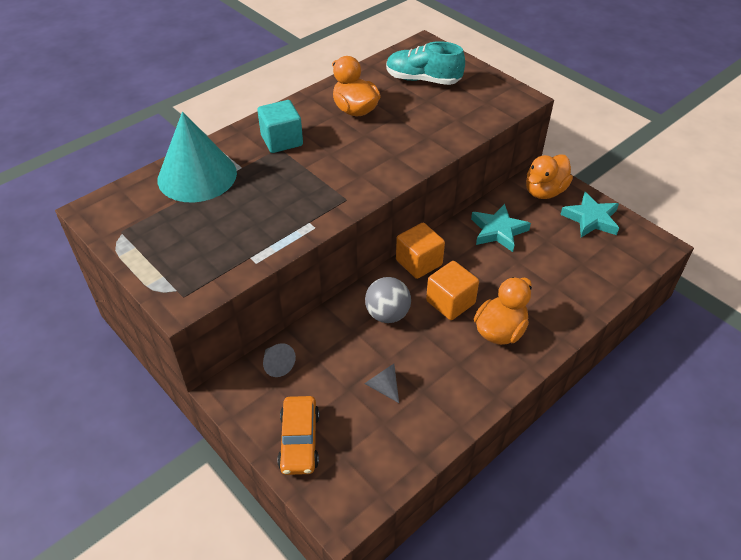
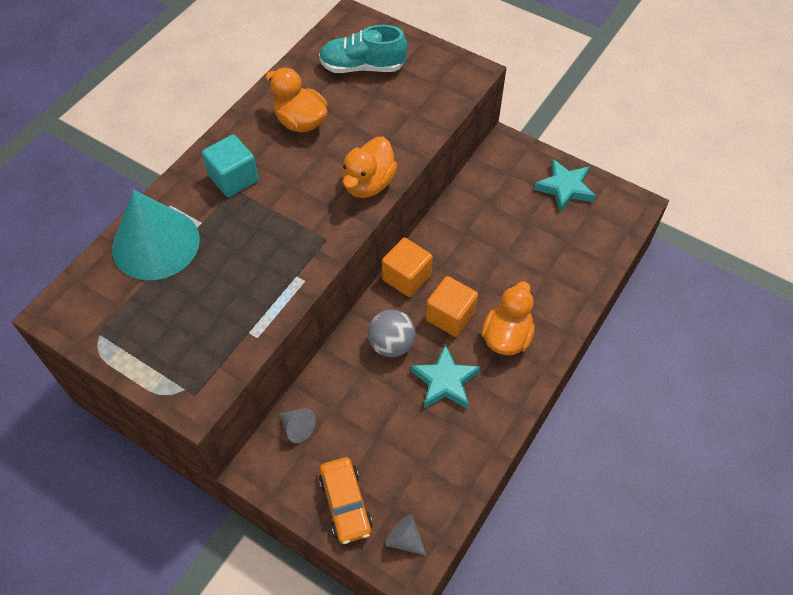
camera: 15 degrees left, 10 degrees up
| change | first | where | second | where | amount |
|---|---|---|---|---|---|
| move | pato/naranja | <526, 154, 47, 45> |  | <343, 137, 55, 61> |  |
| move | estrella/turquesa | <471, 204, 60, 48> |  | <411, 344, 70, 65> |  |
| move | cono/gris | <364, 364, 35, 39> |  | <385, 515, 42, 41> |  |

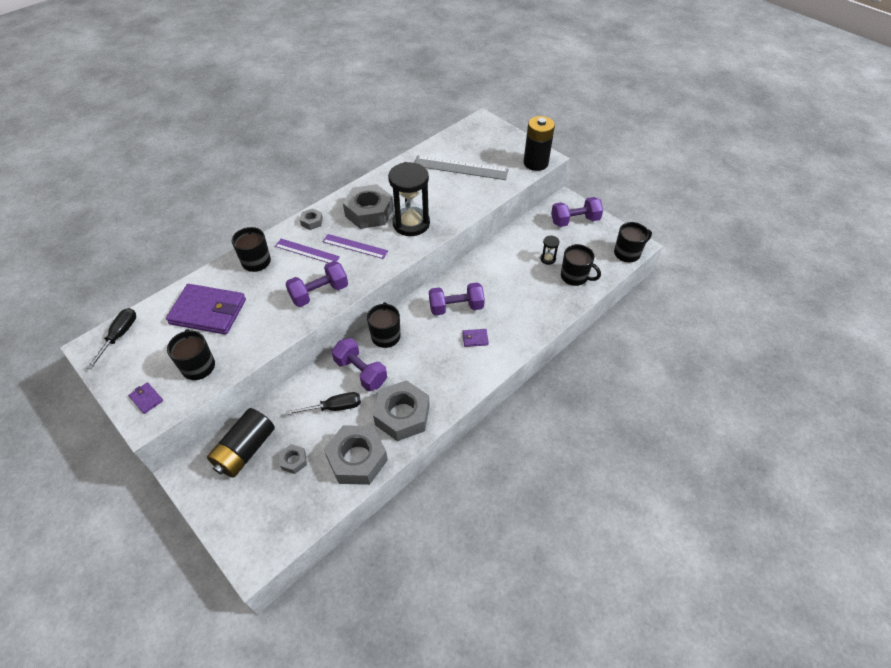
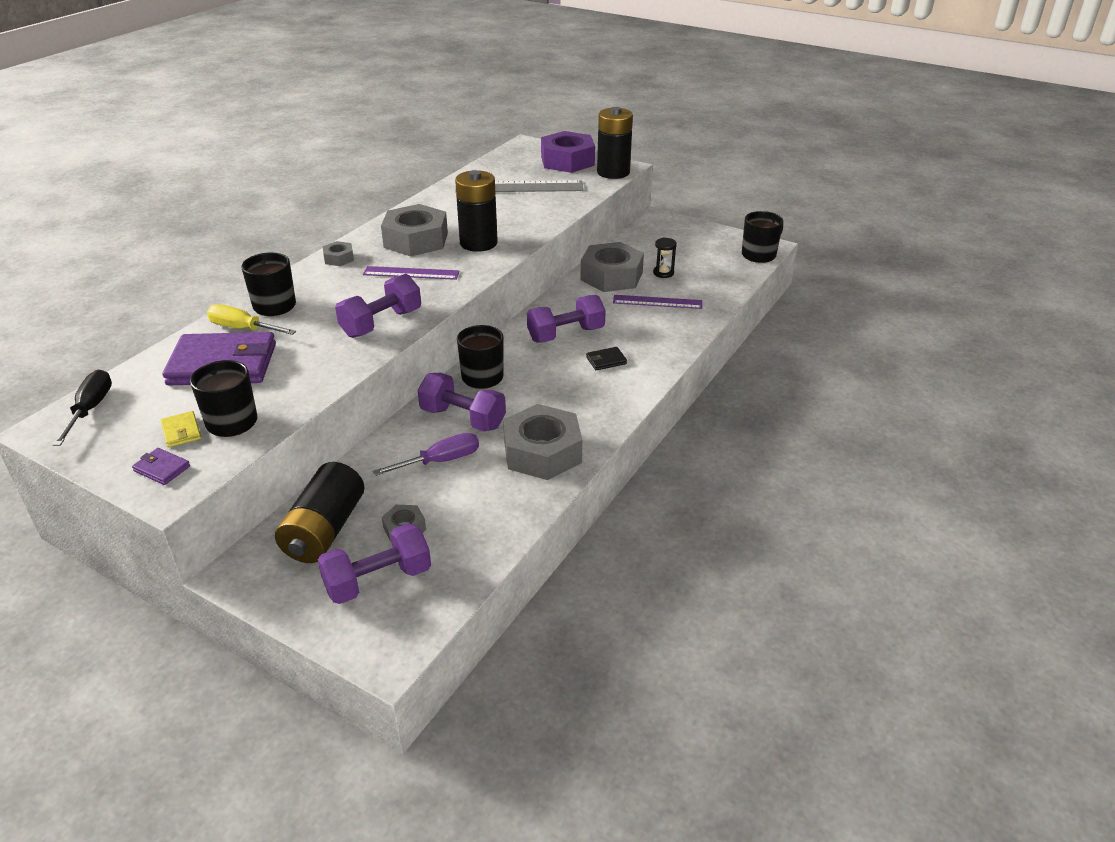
camera: 15 degrees left, 15 degrees down
| change | first | where | second | where | amount |
|---|---|---|---|---|---|
| replace | reloj de arena/negro | <388, 162, 42, 74> | pila/negro | <455, 170, 43, 82> |  |
| move | mancuerna/morado | <551, 197, 52, 30> |  | <318, 523, 113, 81> |  |
| move | regla/morado | <275, 239, 65, 24> |  | <613, 295, 89, 14> |  |
| delete | taza/negro | <561, 244, 40, 42> |  |  |  |
| recolor | cartera/morado | <462, 329, 27, 18> | cartera/negro | <586, 347, 41, 23> |  |
| recolor | destornillador/negro | <286, 392, 75, 23> | destornillador/morado | <373, 433, 106, 43> |  |
| move | tuerca/gris | <324, 425, 64, 60> |  | <580, 242, 64, 50> |  |
| insert |  |  | tuerca/morado | <541, 131, 54, 42> |  |
| insert |  |  | destornillador/amarillo | <207, 304, 89, 31> |  |
| insert |  |  | cartera/amarillo | <161, 411, 40, 36> |  |

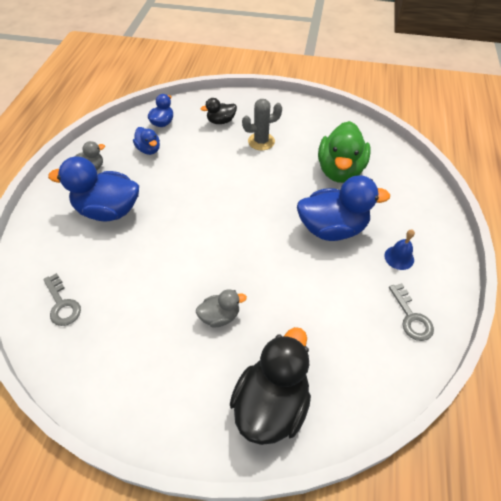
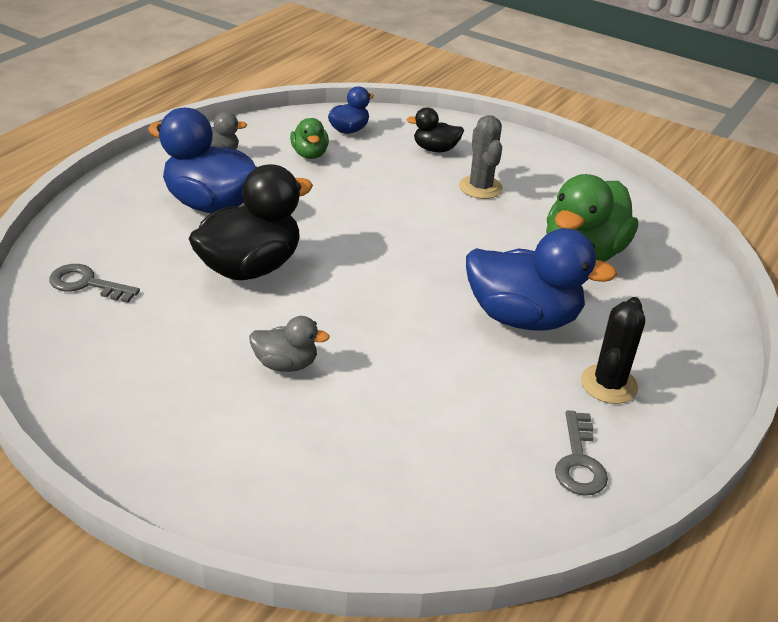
camera: 20 degrees right, 15 degrees down
| change | first | where | second | where | amount |
|---|---|---|---|---|---|
| rotate | cactus/gris | <242, 99, 40, 51> |  | <459, 115, 44, 84> | 75 degrees clockwise |
| recolor | pato/azul | <133, 127, 27, 28> | pato/verde | <290, 118, 39, 41> |  |
| replace | campana/azul | <384, 230, 31, 40> | cactus/negro | <581, 297, 64, 107> |  |
| rotate | llave/gris | <43, 273, 38, 53> |  | <49, 264, 91, 39> | 120 degrees clockwise |
| move | pato/negro | <230, 327, 81, 118> |  | <189, 164, 124, 116> |  |

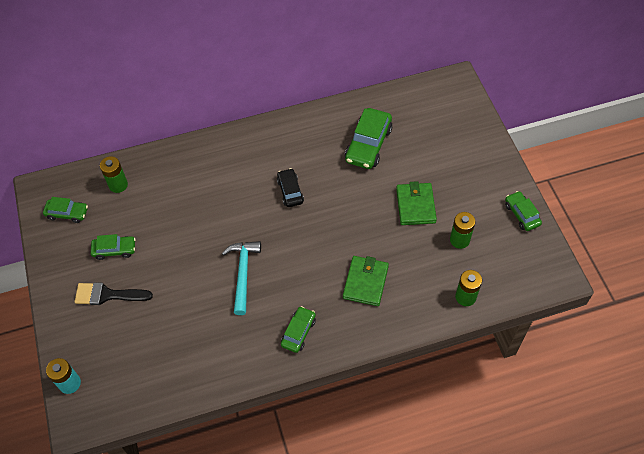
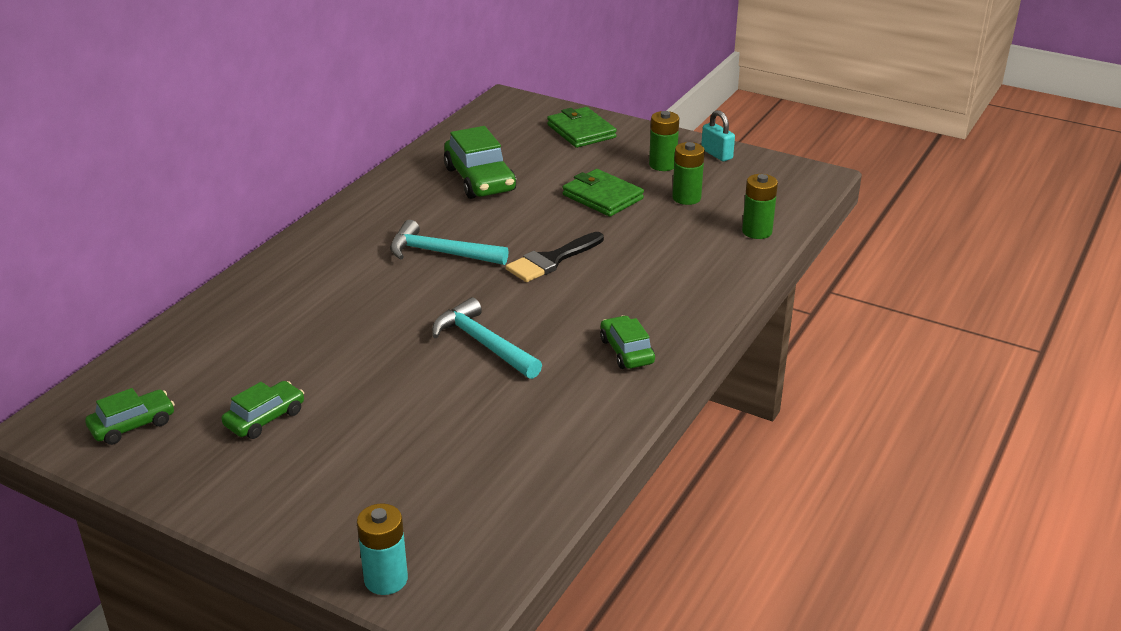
camera: 45 degrees left, 25 degrees down
| change | first | where | second | where | amount |
|---|---|---|---|---|---|
| move | pila/verde | <100, 156, 28, 37> |  | <649, 111, 30, 60> |  |
| replace | coche/negro | <277, 168, 27, 39> | martillo/turquesa | <390, 220, 119, 45> |  |
| replace | coche/verde | <505, 191, 37, 40> | candado/turquesa | <701, 110, 34, 51> |  |
| move | cartera/verde | <343, 256, 46, 50> |  | <547, 107, 70, 41> |  |
| move | pincel/negro | <74, 282, 79, 23> |  | <506, 232, 98, 50> |  |

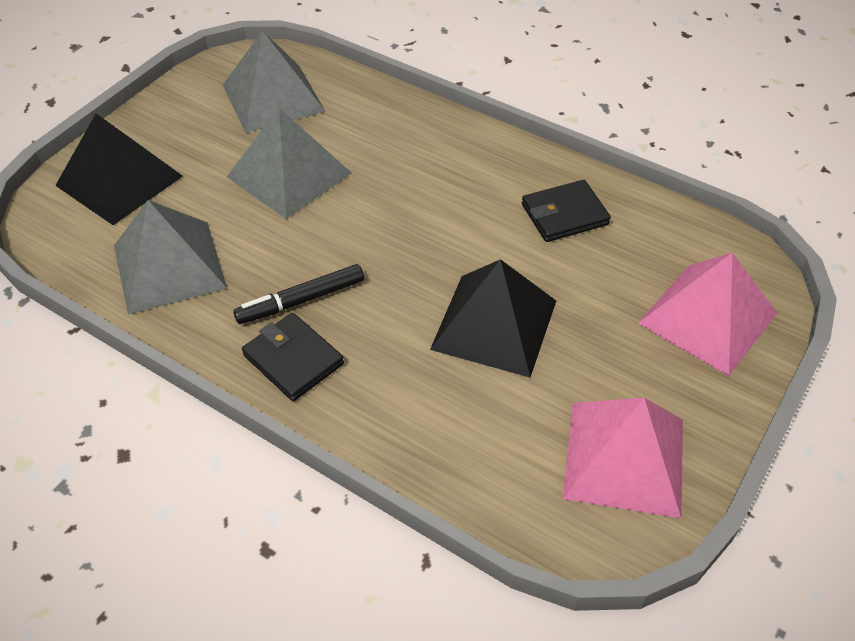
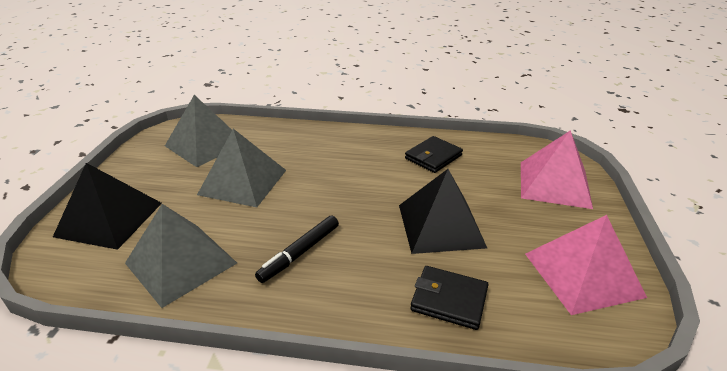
camera: 25 degrees left, 15 degrees down
| change | first | where | second | where | amount |
|---|---|---|---|---|---|
| move | cartera/negro | <242, 313, 102, 88> |  | <410, 266, 79, 64> |  |

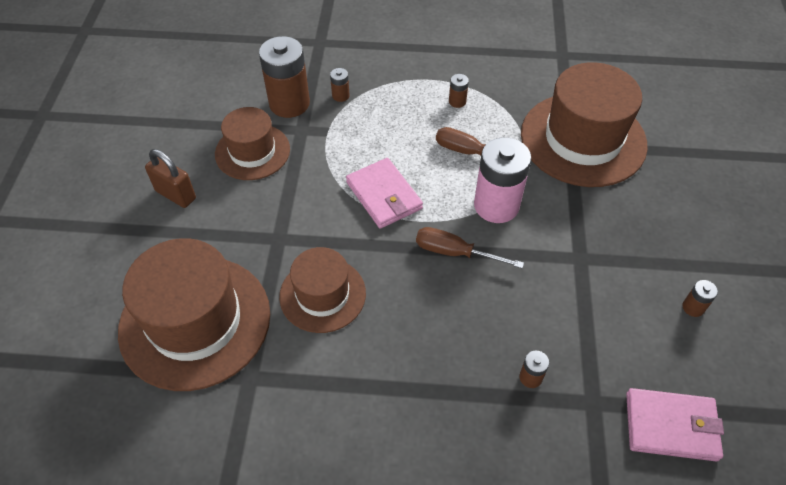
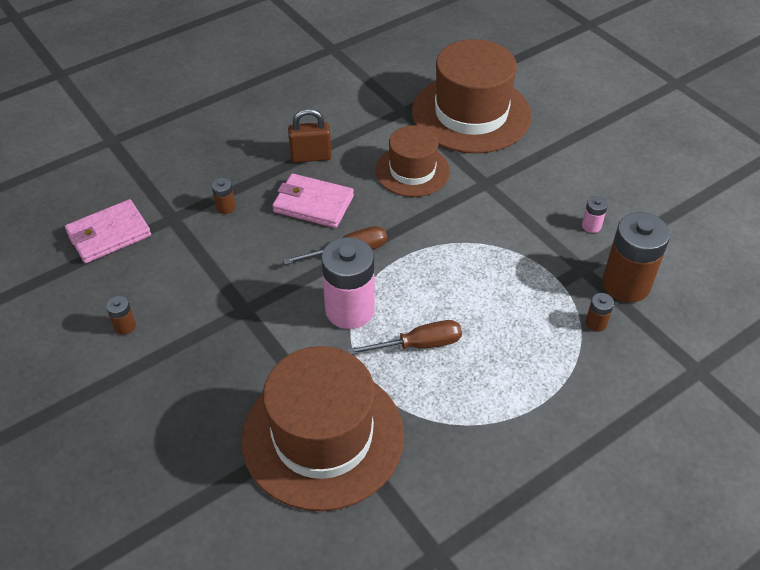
camera: 140 degrees right, 5 degrees down
| change | first | where | second | where | amount |
|---|---|---|---|---|---|
| delete | pila/marrón | <449, 74, 20, 34> |  |  |  |
| replace | sombrero/marrón | <215, 107, 75, 73> | pila/rosa | <582, 196, 26, 37> |  |
| move | candado/marrón | <145, 149, 51, 59> |  | <288, 108, 44, 55> |  |
| move | cartera/rosa | <346, 158, 77, 71> |  | <272, 173, 82, 55> |  |

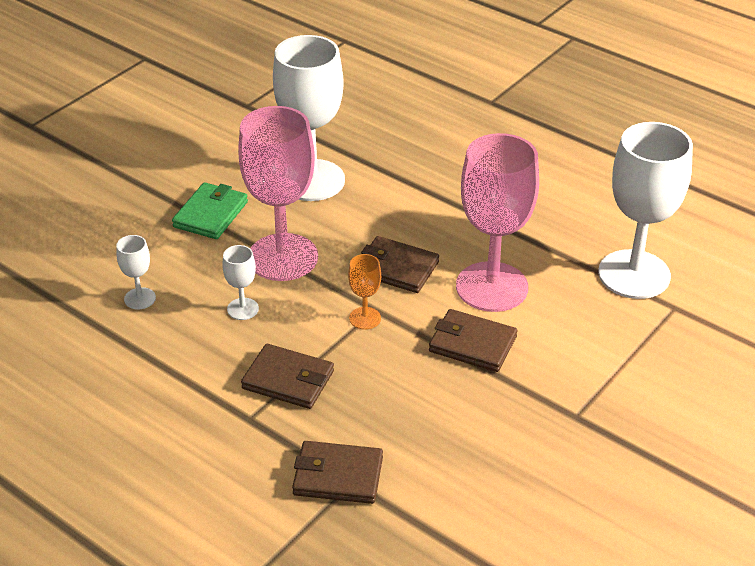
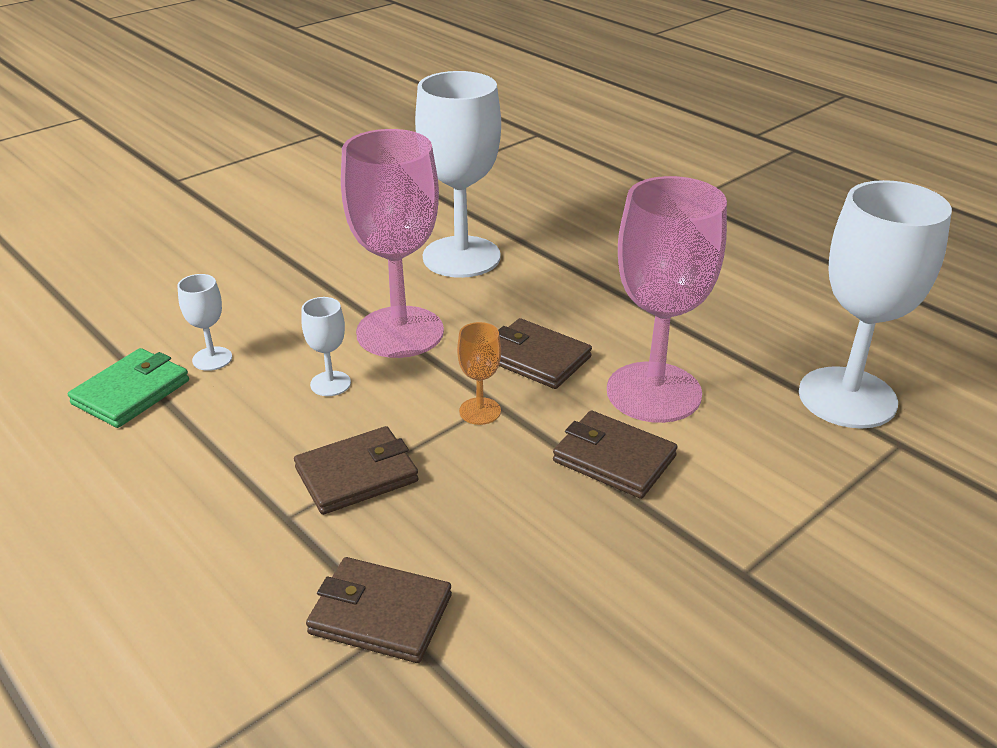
camera: 10 degrees right, 5 degrees down
| change | first | where | second | where | amount |
|---|---|---|---|---|---|
| move | cartera/verde | <172, 182, 76, 57> |  | <68, 348, 121, 80> |  |
| rotate | cartera/marrón | <241, 344, 93, 65> |  | <294, 426, 124, 89> | 60 degrees counterclockwise |

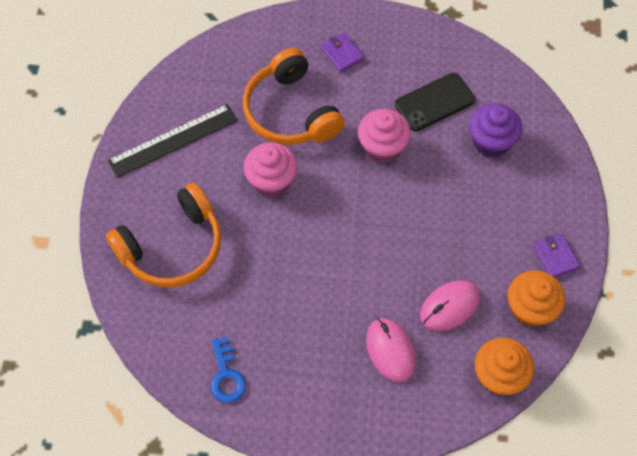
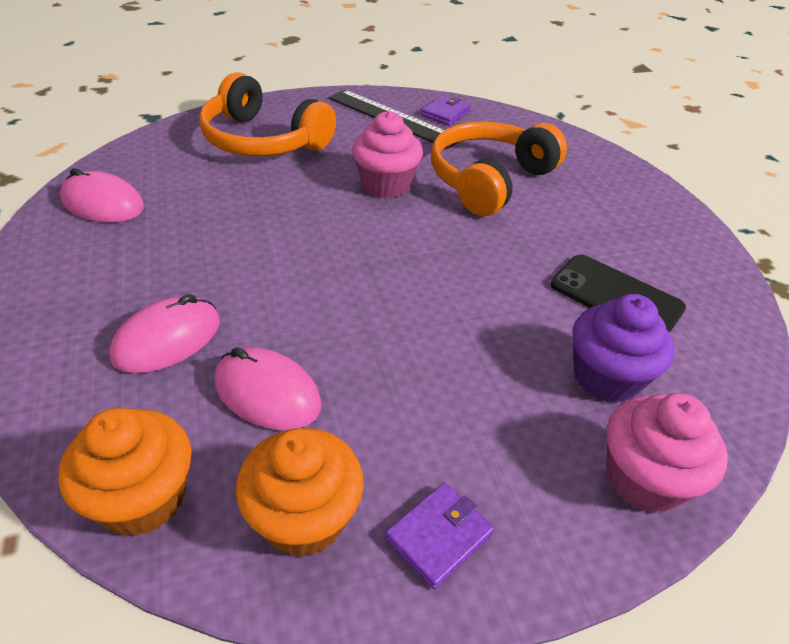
camera: 65 degrees right, 20 degrees down
| change | first | where | second | where | amount |
|---|---|---|---|---|---|
| move | cartera/morado | <321, 33, 43, 40> |  | <421, 95, 50, 31> |  |
| move | magdalena/rosa | <358, 109, 53, 54> |  | <606, 393, 122, 121> |  |
| replace | llave/azul | <211, 337, 35, 66> | ratón/rosa | <60, 168, 84, 55> |  |

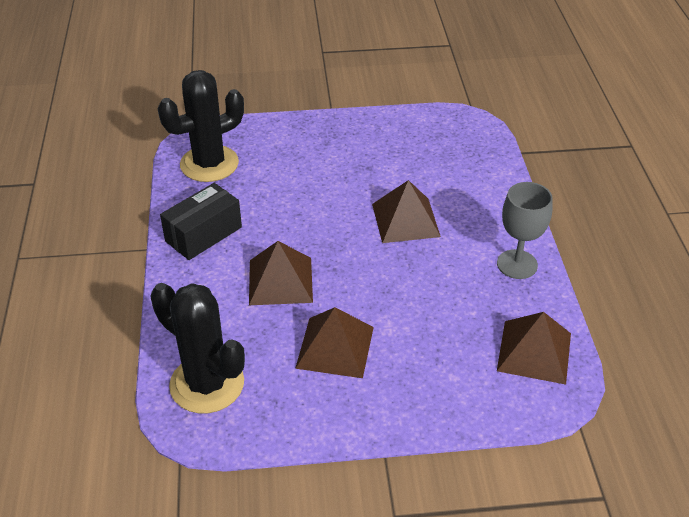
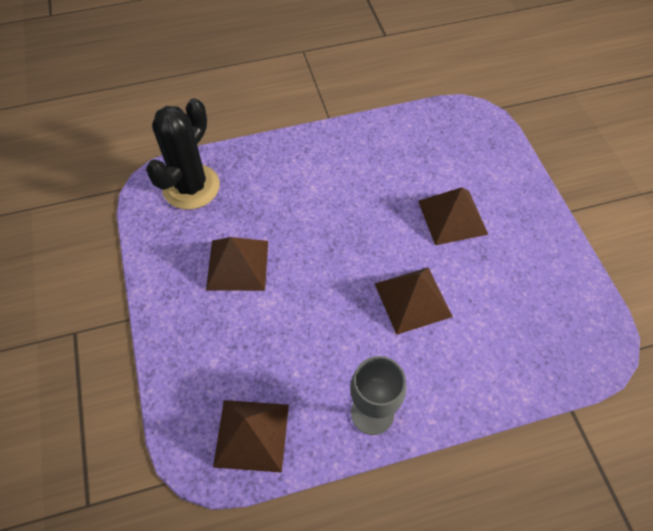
camera: 80 degrees right, 15 degrees up
| change | first | where | second | where | amount |
|---|---|---|---|---|---|
| delete | cactus/negro | <158, 70, 86, 112> |  |  |  |
| delete | caja/negro | <160, 183, 82, 77> |  |  |  |
| move | pirámide/marrón | <249, 241, 64, 64> |  | <418, 187, 71, 58> |  |

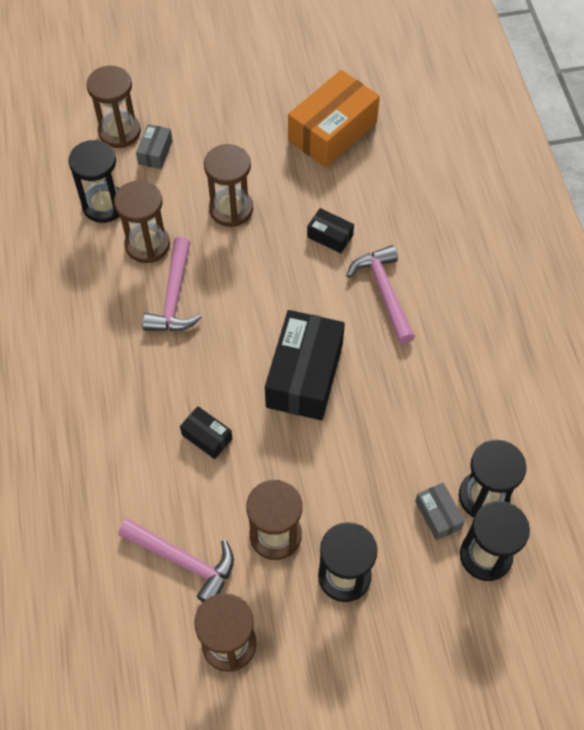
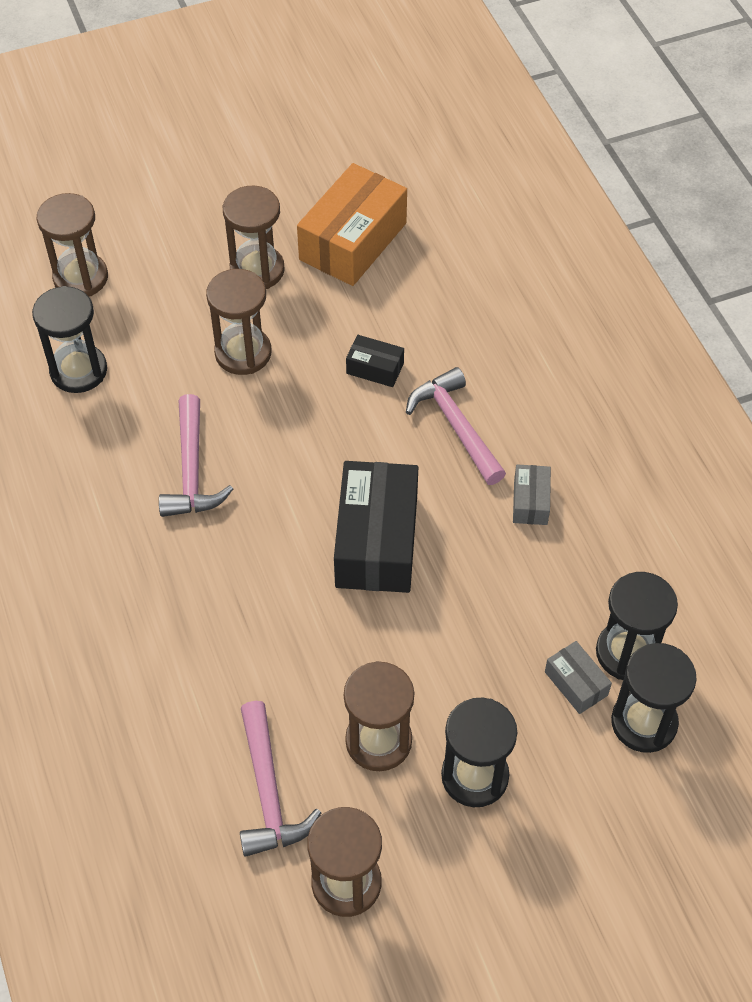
camera: 10 degrees left, 5 degrees down
| change | first | where | second | where | amount |
|---|---|---|---|---|---|
| move | caja/gris | <136, 124, 37, 45> |  | <513, 464, 38, 61> |  |
| move | reloj de arena/marrón | <114, 180, 56, 83> |  | <223, 186, 62, 103> |  |
| delete | caja/negro | <180, 406, 53, 53> |  |  |  |
| rotate | martillo/rosa | <118, 519, 116, 83> |  | <240, 701, 81, 156> | 60 degrees clockwise |

